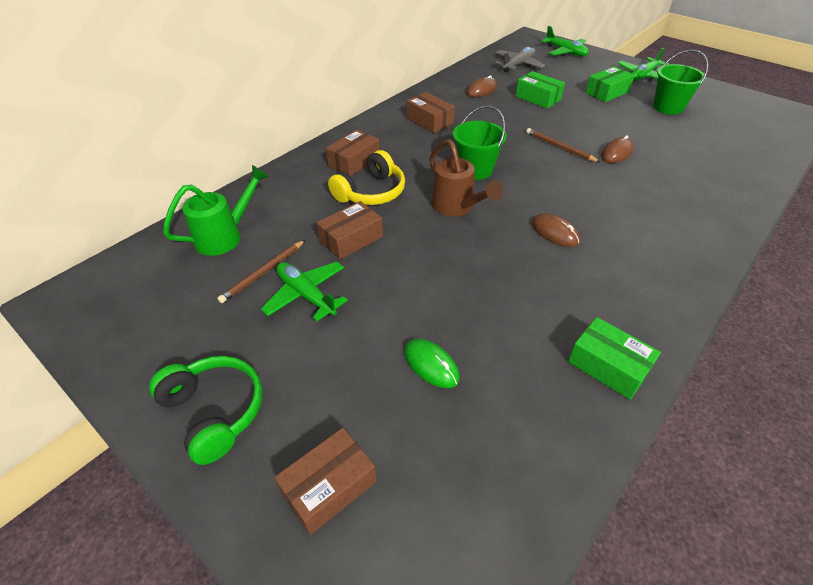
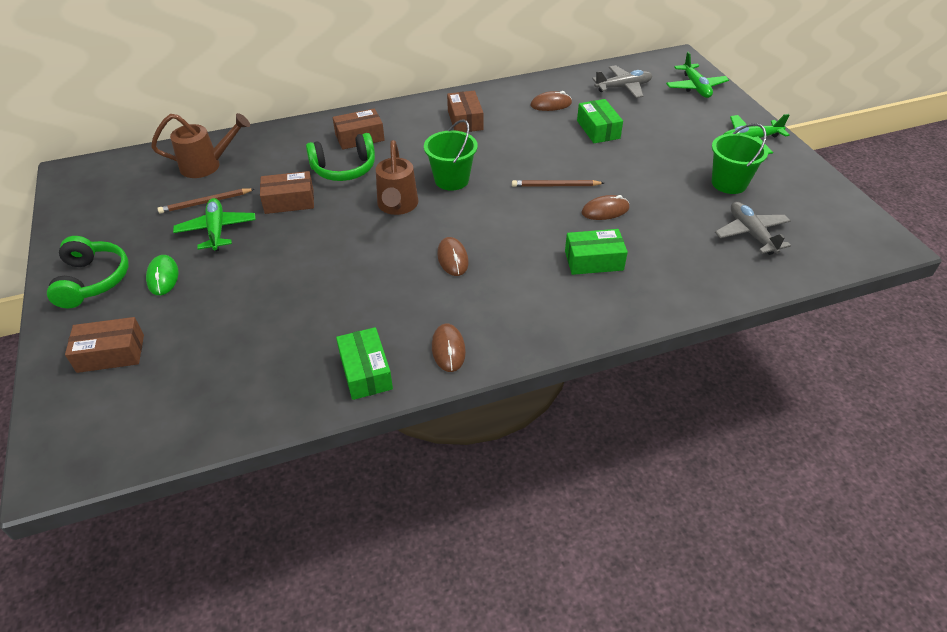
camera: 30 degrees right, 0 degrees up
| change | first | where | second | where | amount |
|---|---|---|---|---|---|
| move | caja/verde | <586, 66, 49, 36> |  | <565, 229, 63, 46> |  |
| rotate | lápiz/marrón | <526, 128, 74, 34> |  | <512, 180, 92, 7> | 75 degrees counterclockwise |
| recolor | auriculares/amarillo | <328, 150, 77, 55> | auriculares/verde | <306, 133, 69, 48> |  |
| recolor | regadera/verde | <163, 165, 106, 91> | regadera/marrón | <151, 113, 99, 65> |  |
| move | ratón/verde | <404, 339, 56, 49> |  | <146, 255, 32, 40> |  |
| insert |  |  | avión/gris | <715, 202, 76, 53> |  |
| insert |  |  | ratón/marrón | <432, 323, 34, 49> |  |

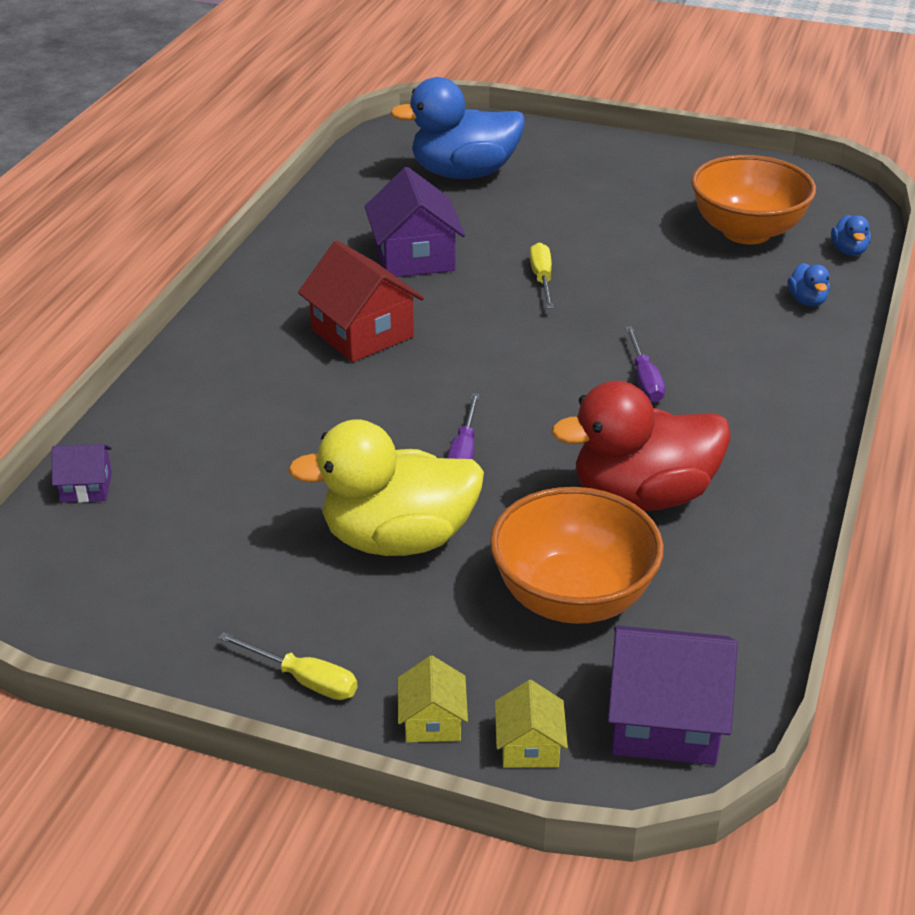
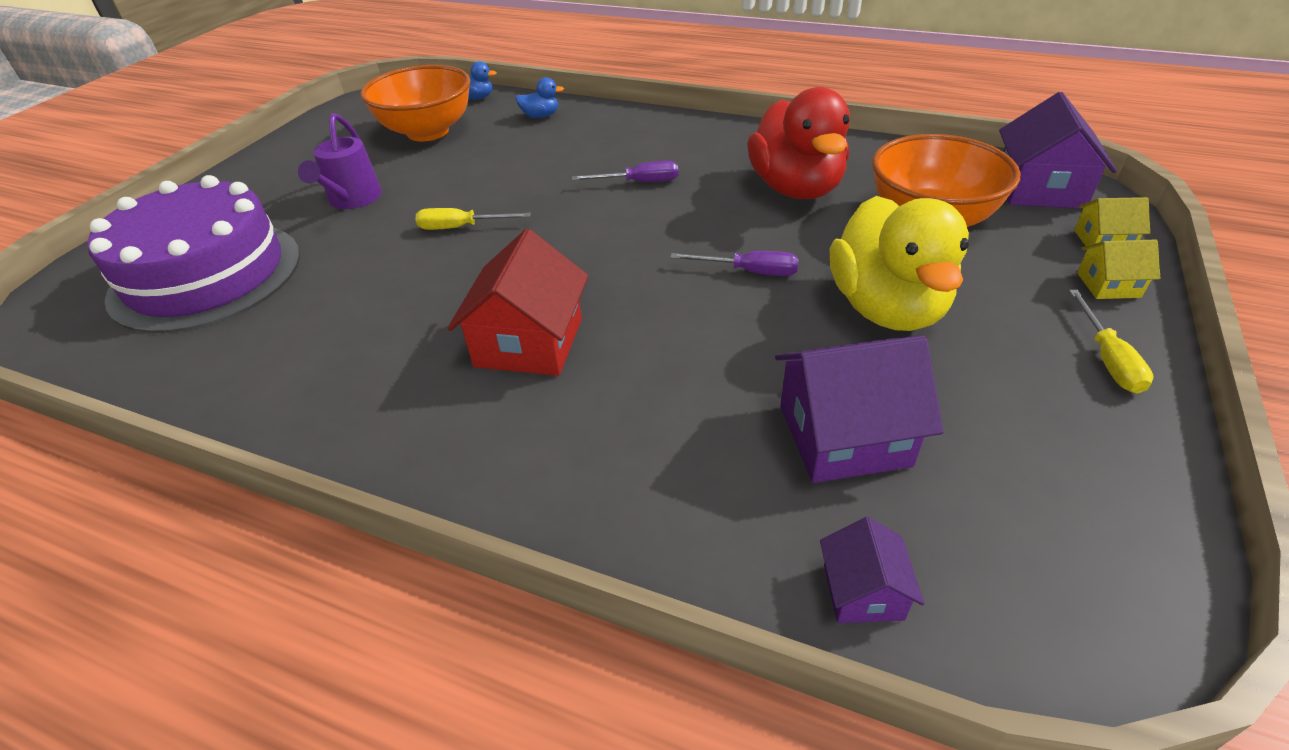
camera: 85 degrees left, 5 degrees up
| change | first | where | second | where | amount |
|---|---|---|---|---|---|
| replace | pato/azul | <390, 77, 135, 102> | tarta/morado | <87, 175, 213, 158> |  |
| move | casa/morado | <364, 167, 101, 110> |  | <775, 335, 168, 148> |  |
| rotate | casa/rojo | <298, 240, 126, 122> |  | <448, 229, 141, 147> | 45 degrees counterclockwise |
| rotate | destornillador/amarillo | <218, 632, 140, 68> |  | <1069, 290, 85, 103> | 150 degrees clockwise |
| insert |  |  | regadera/morado | <298, 113, 84, 96> |  |

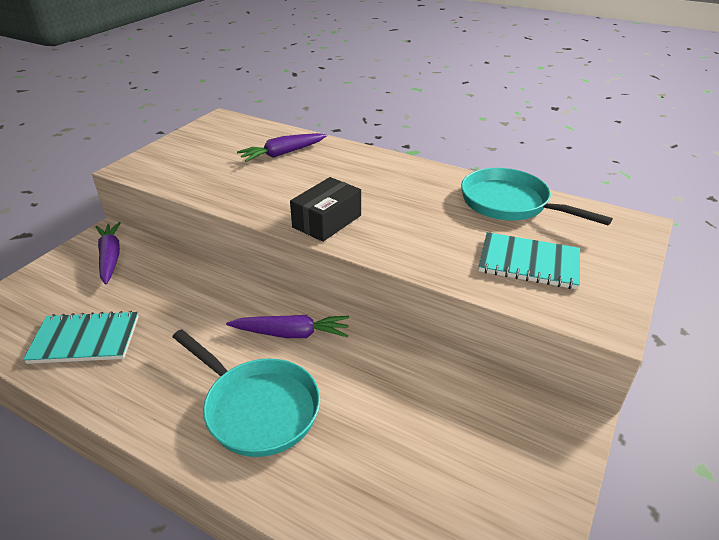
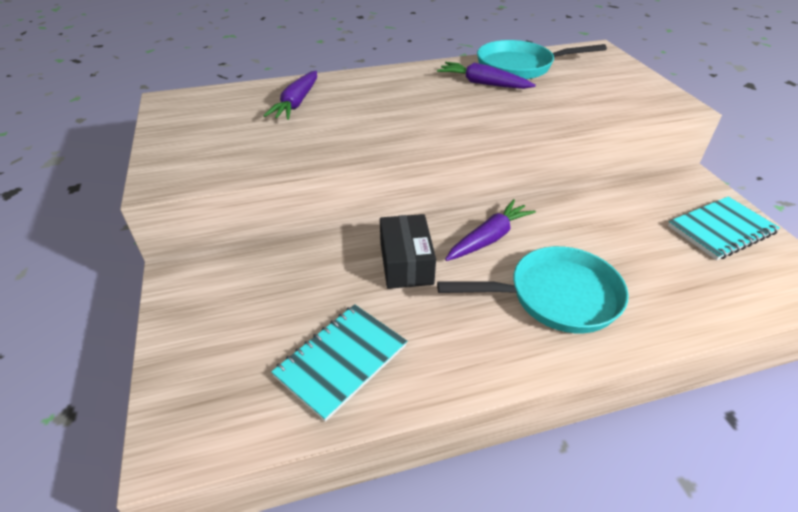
camera: 45 degrees left, 5 degrees up
| change | first | where | second | where | amount |
|---|---|---|---|---|---|
| move | caja/negro | <290, 177, 71, 65> |  | <380, 214, 56, 75> |  |
| move | zanahoria/morado | <96, 222, 25, 63> |  | <437, 62, 99, 27> |  |
| move | cuaderno/turquesa | <478, 232, 102, 57> |  | <668, 196, 112, 64> |  |

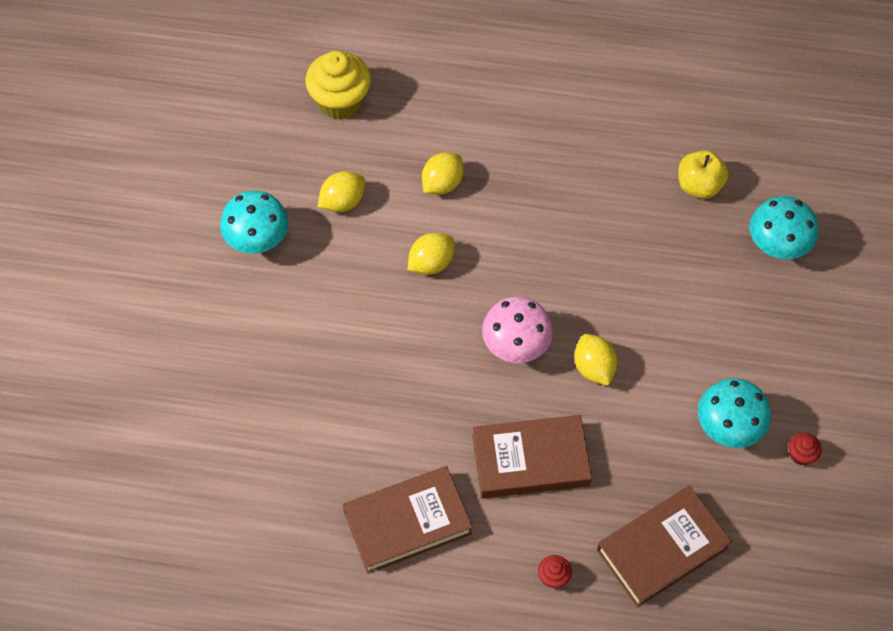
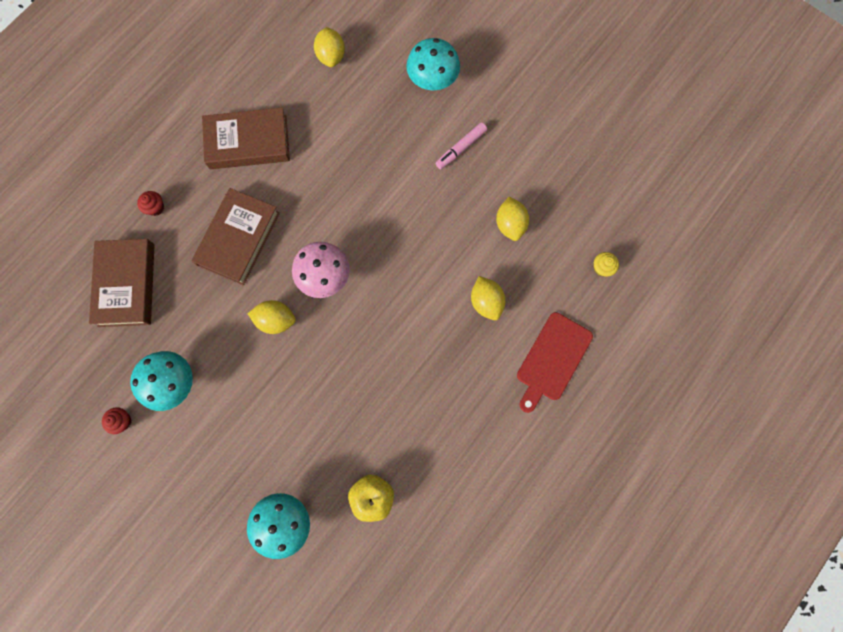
camera: 120 degrees right, 15 degrees up
| change | first | where | second | where | amount |
|---|---|---|---|---|---|
| resize | magdalena/amarillo | <305, 51, 66, 69> |  | <594, 252, 25, 25> | x0.45 |
| move | seta/turquesa | <220, 191, 69, 63> |  | <406, 38, 54, 52> |  |
| move | limón/amarillo | <407, 233, 48, 42> |  | <314, 27, 31, 40> |  |
| rotate | libro/marrón | <343, 466, 129, 108> |  | <202, 107, 88, 62> | 75 degrees clockwise |
| insert |  |  | rotulador/rosa | <436, 122, 51, 47> |  |
| insert |  |  | tabla de cortar/rojo | <517, 312, 76, 101> |  |

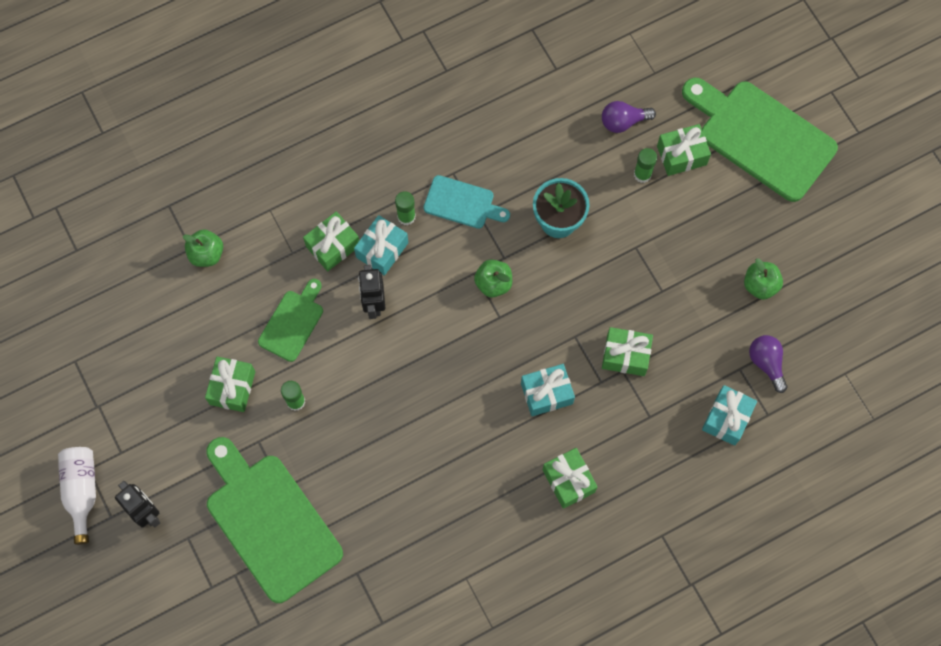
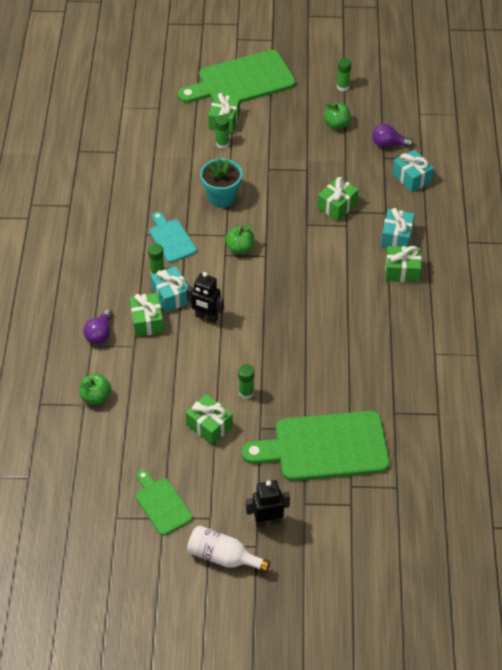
camera: 60 degrees left, 20 degrees down
| change | first | where | second | where | amount |
|---|---|---|---|---|---|
| move | bombilla/morado | <602, 101, 54, 32> |  | <83, 309, 30, 35> |  |
| rotate | tabla de cortar/turquesa | <424, 175, 86, 54> |  | <149, 212, 48, 51> | 75 degrees counterclockwise |
| move | tabla de cortar/verde | <258, 279, 65, 83> |  | <135, 470, 58, 66> |  |
| move | regalo/turquesa | <521, 364, 54, 52> |  | <381, 208, 33, 40> |  |
| insert |  |  | barra de pegamento/verde | <337, 58, 14, 33> |  |

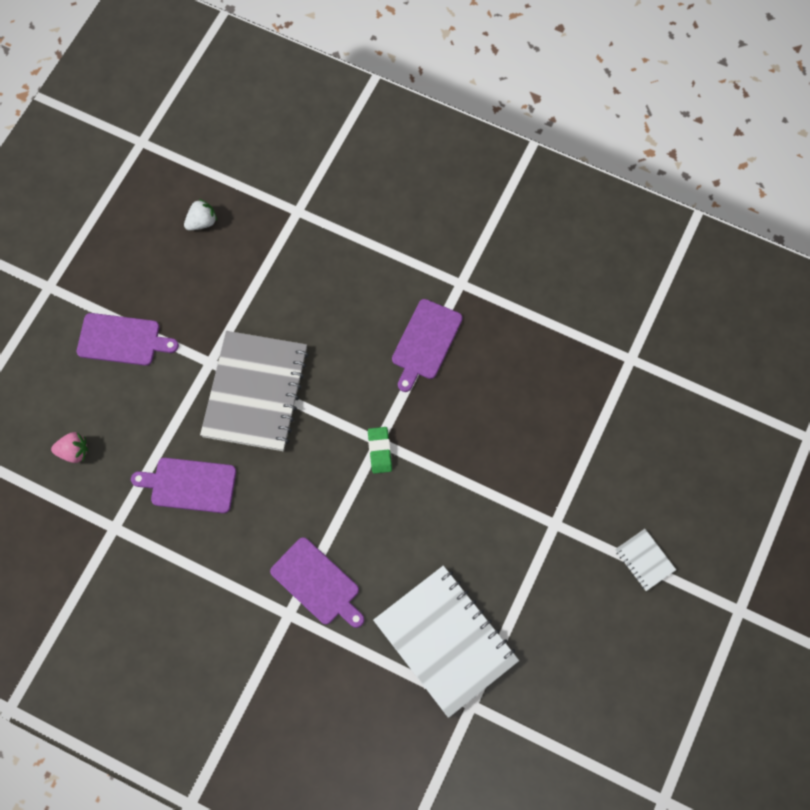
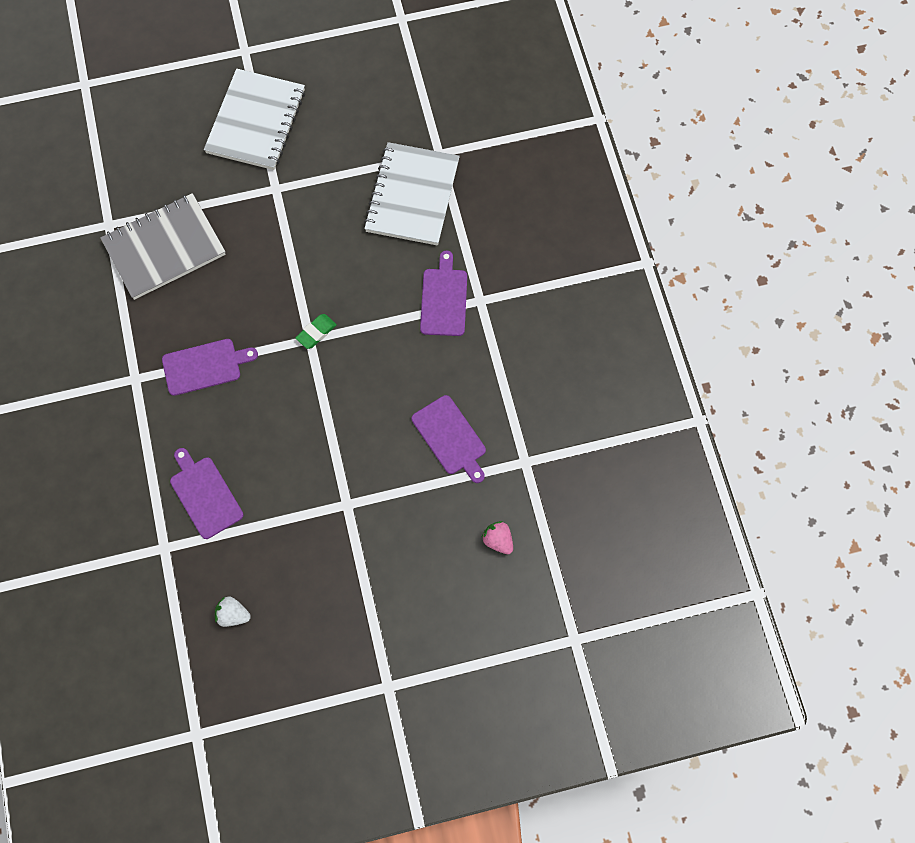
camera: 130 degrees left, 0 degrees up
| change | first | where | second | where | amount |
|---|---|---|---|---|---|
| move | tabla de cortar/morado | <77, 313, 102, 53> |  | <170, 448, 73, 91> |  |
| move | cuaderno/gris | <200, 331, 109, 120> |  | <100, 193, 126, 107> |  |
| resize | cuaderno/blanco | <615, 529, 61, 62> |  | <204, 69, 101, 101> | x2.32 |

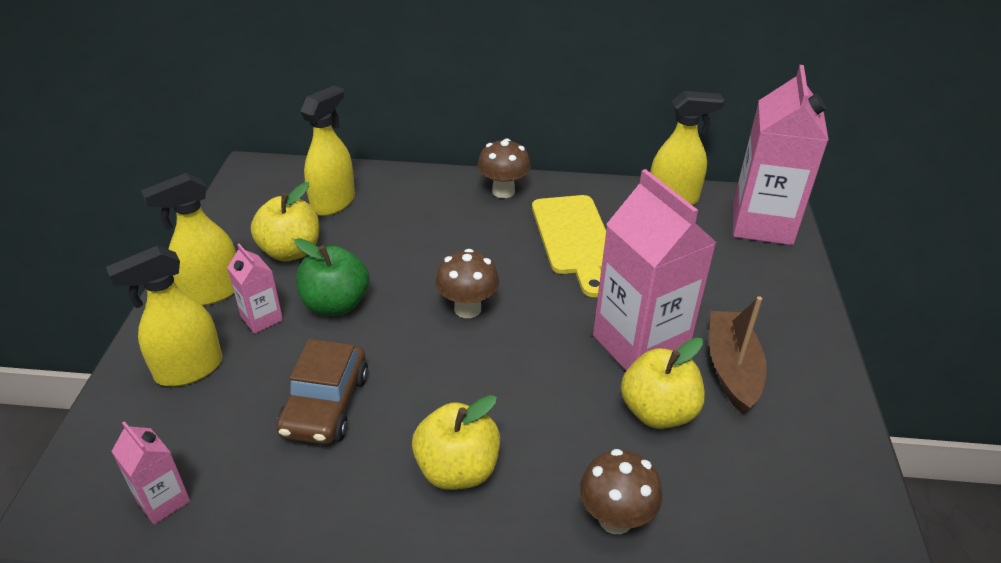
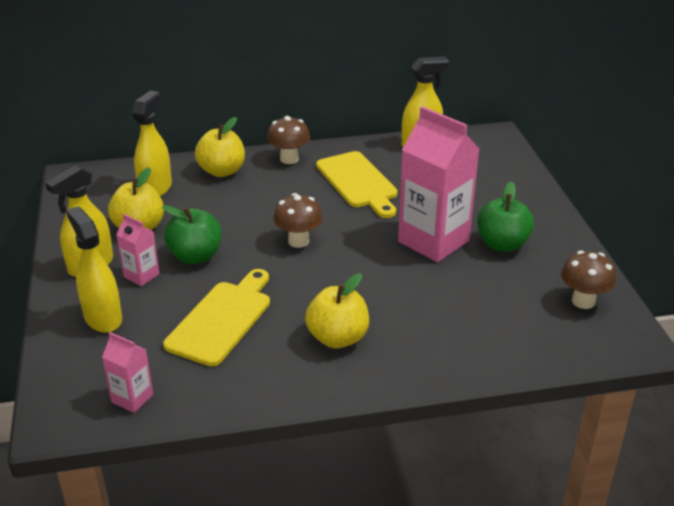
camera: 15 degrees left, 5 degrees down
| change | first | where | second | where | amount |
|---|---|---|---|---|---|
| delete | cartón de leche/rosa | <733, 65, 96, 180> |  |  |  |
| rotate | pulverizador/amarillo | <106, 246, 117, 140> |  | <66, 207, 56, 126> | 105 degrees clockwise |
| replace | barco/marrón | <709, 296, 58, 118> | manzana/verde | <477, 181, 57, 71> |  |
| move | manzana/amarillo | <621, 338, 84, 91> |  | <195, 117, 50, 60> |  |
| replace | coche/marrón | <277, 339, 91, 106> | tabla de cortar/amarillo | <163, 269, 107, 97> |  |
| move | seta/marrón | <580, 449, 82, 85> |  | <561, 250, 55, 59> |  |

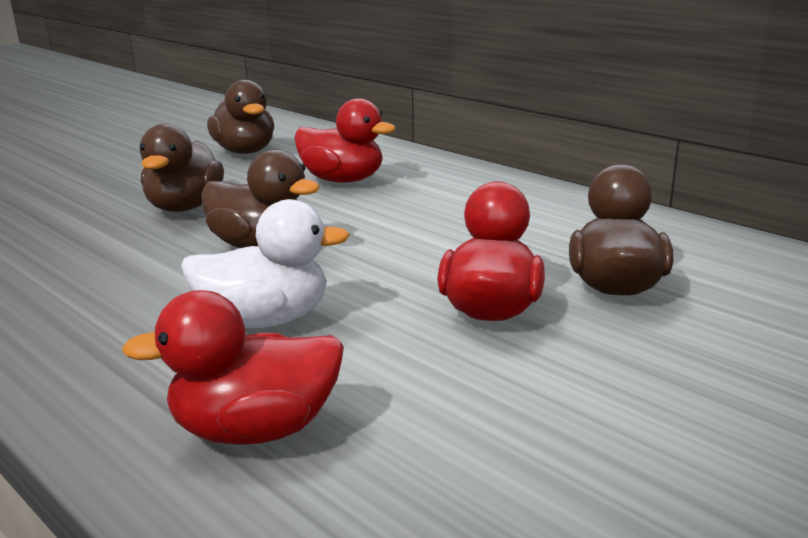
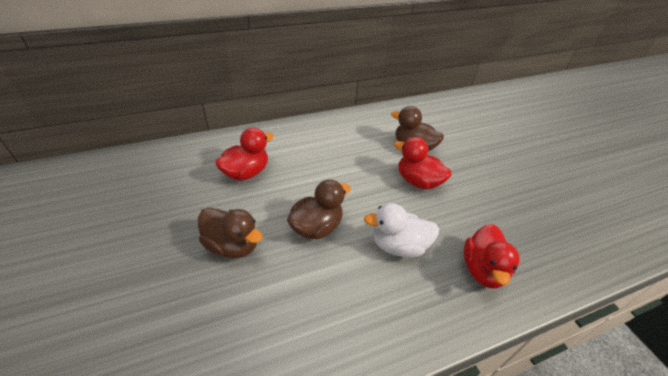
camera: 70 degrees left, 20 degrees up
| change | first | where | second | where | amount |
|---|---|---|---|---|---|
| delete | pato/marrón | <207, 80, 67, 74> |  |  |  |
| rotate | pato/blanco | <181, 199, 169, 129> |  | <364, 203, 75, 55> | 105 degrees counterclockwise |

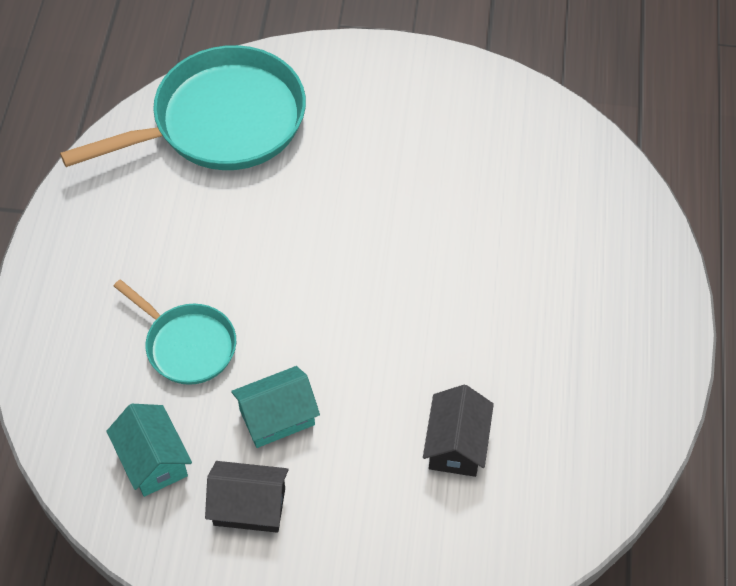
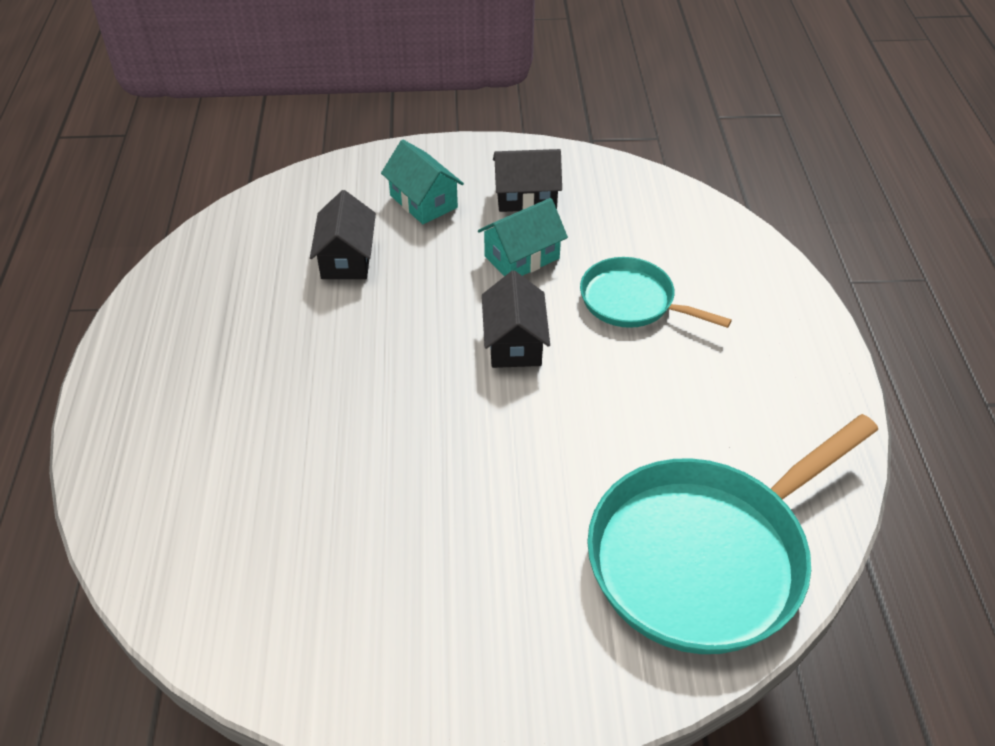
camera: 170 degrees right, 10 degrees down
| change | first | where | second | where | amount |
|---|---|---|---|---|---|
| move | casa/turquesa | <107, 404, 85, 93> |  | <381, 140, 83, 84> |  |
| insert |  |  | casa/negro | <482, 270, 68, 98> |  |

